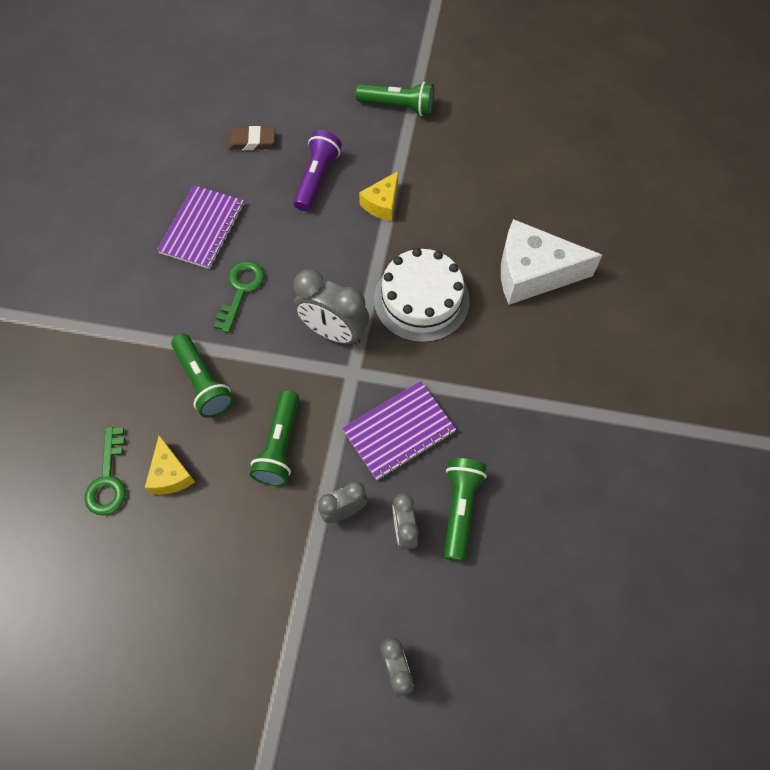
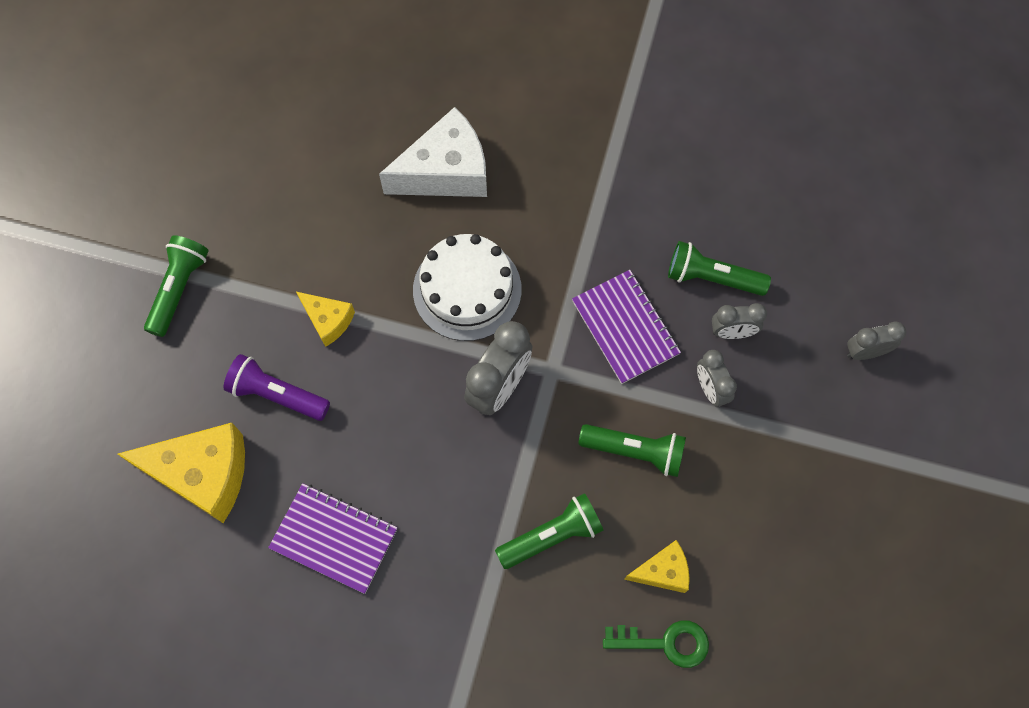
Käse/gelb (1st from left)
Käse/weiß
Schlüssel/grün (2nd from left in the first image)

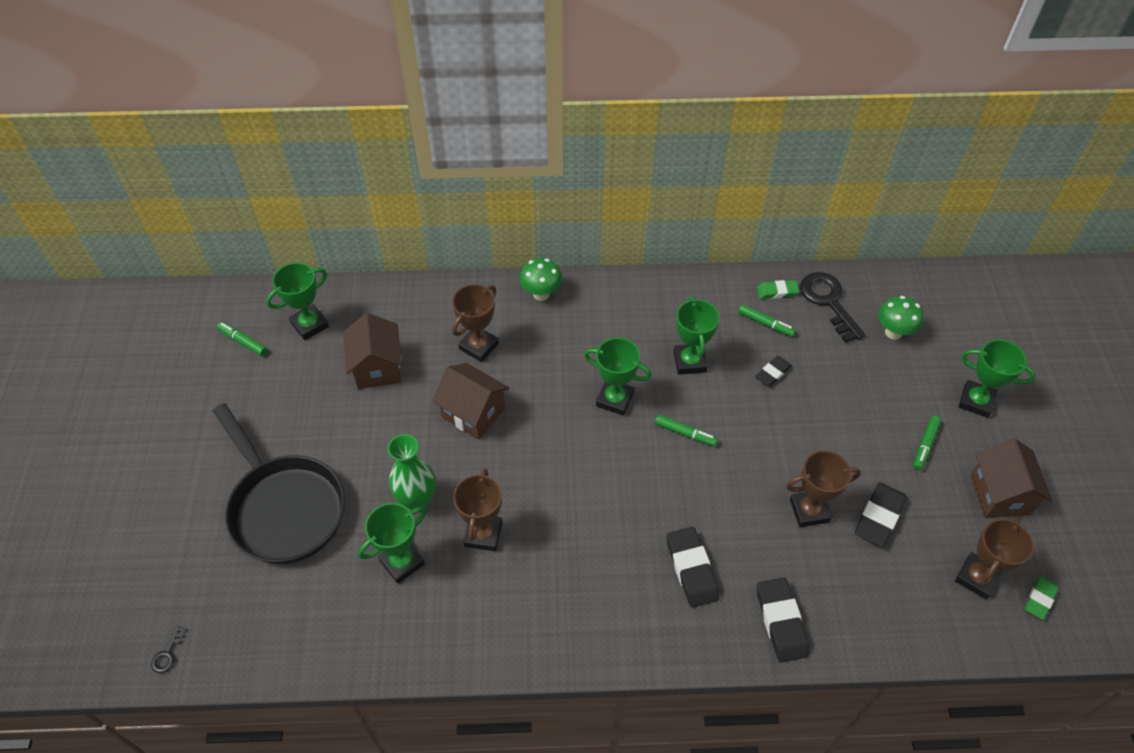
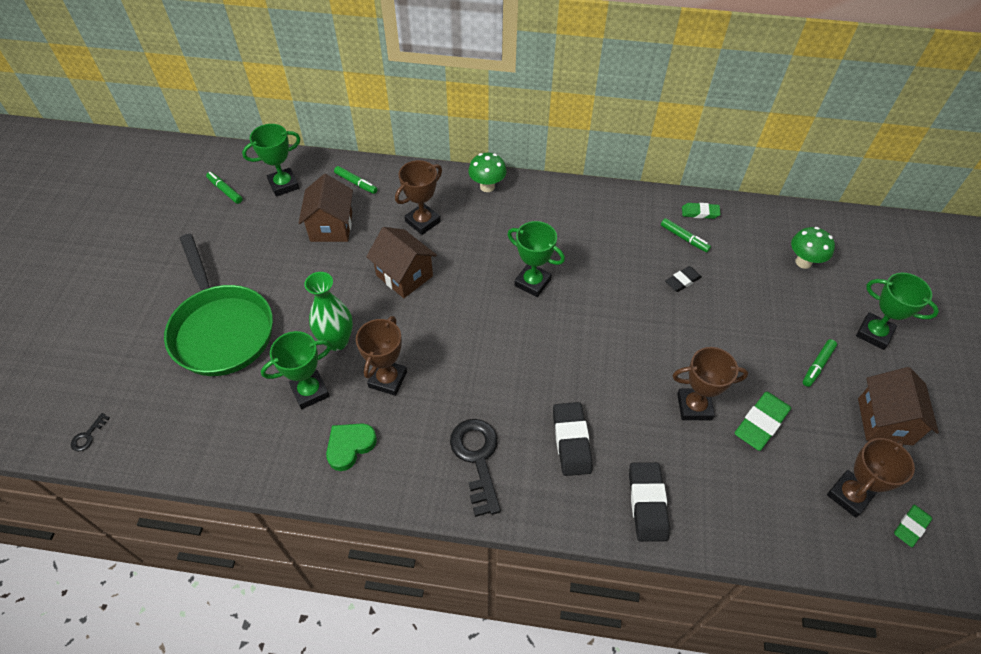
Schlüssel/schwarz (2nd from left)
Pokal/grün (4th from left in the first image)
Pfanne/grün
Filzstift/grün (2nd from left)
Radiergummi/grün (2nd from left)
Herz/grün

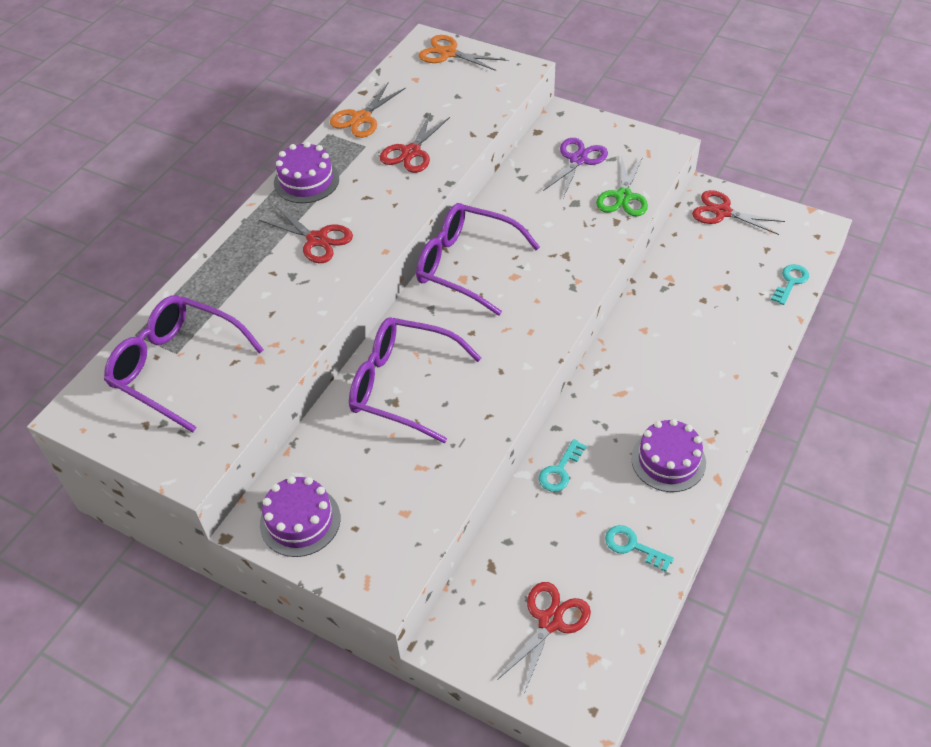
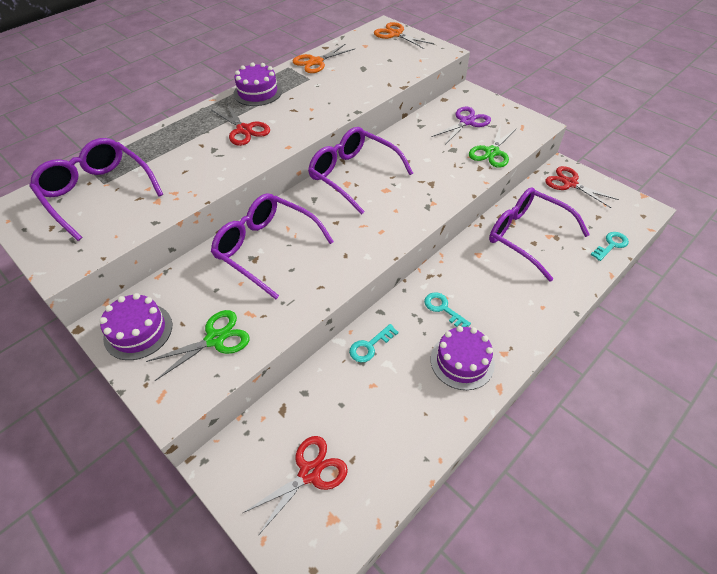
Schere/rot (2nd from left in the first image)
Schlüssel/türkis (2nd from left)
Brille/lila (4th from left)
Schere/grün (1st from left)

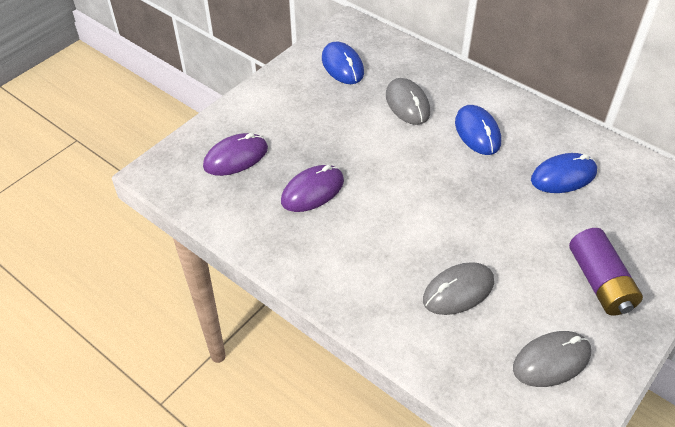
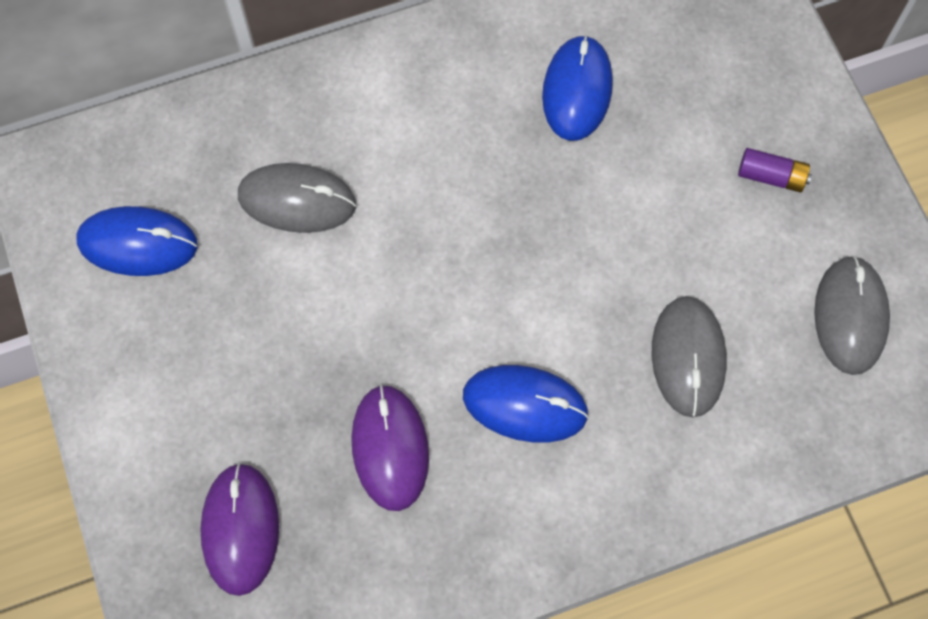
Computermaus/blau (2nd from left)
Batterie/lila

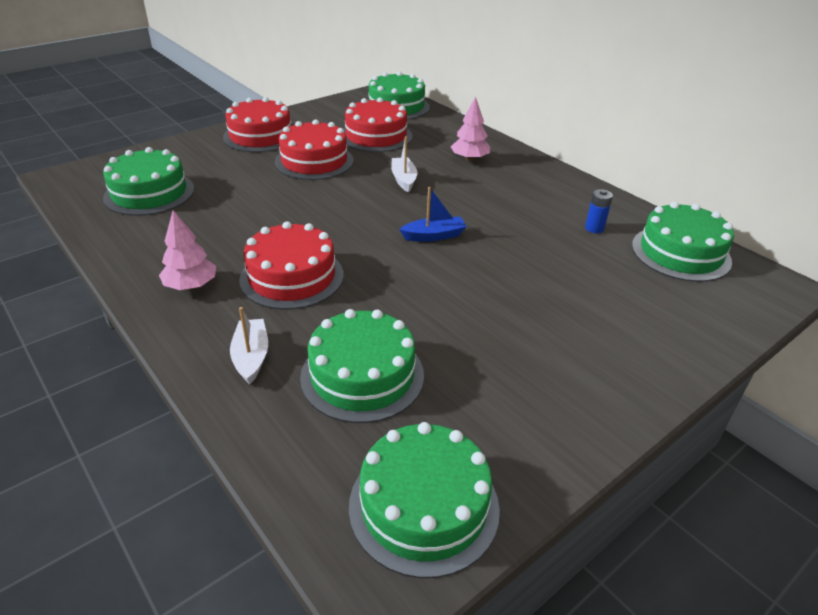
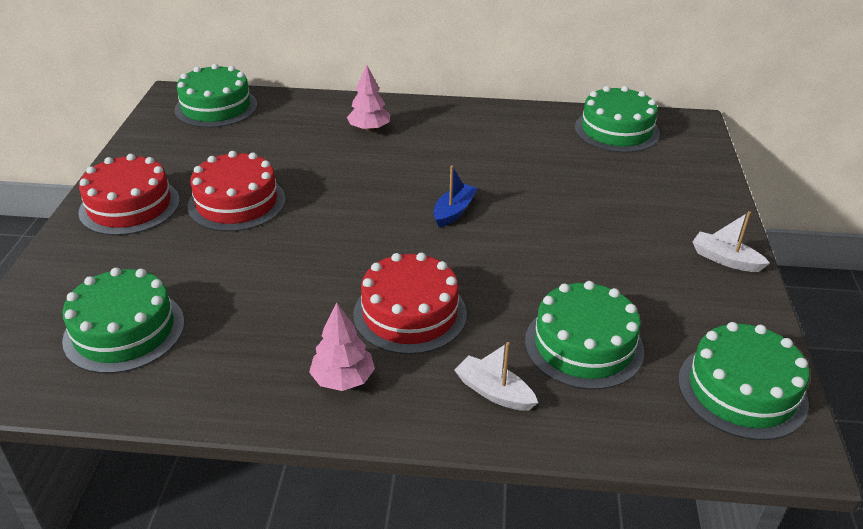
Kuchen/rot (4th from left in the first image)
Boot/weiß (2nd from left)
Batterie/blau

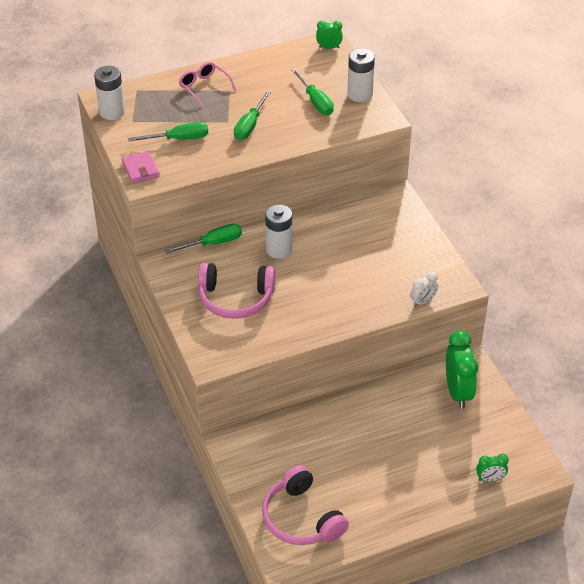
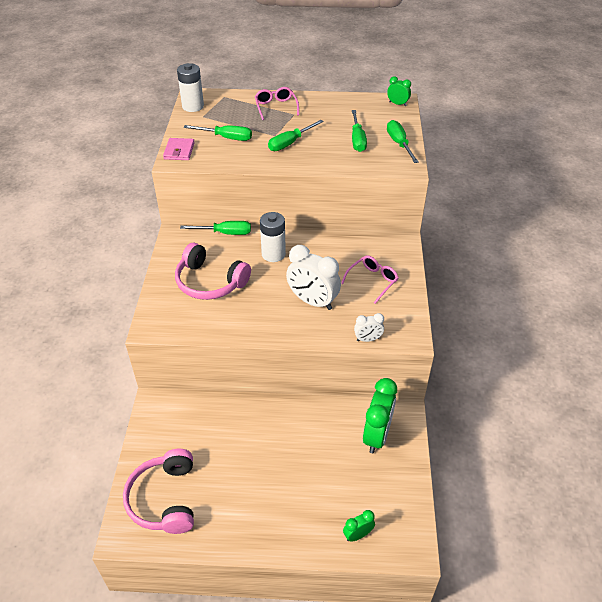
Schraubenzieher/grün (5th from left)
Wecker/grün (1st from left)
Wecker/weiß (1st from left)
Brille/rosa (2nd from left)

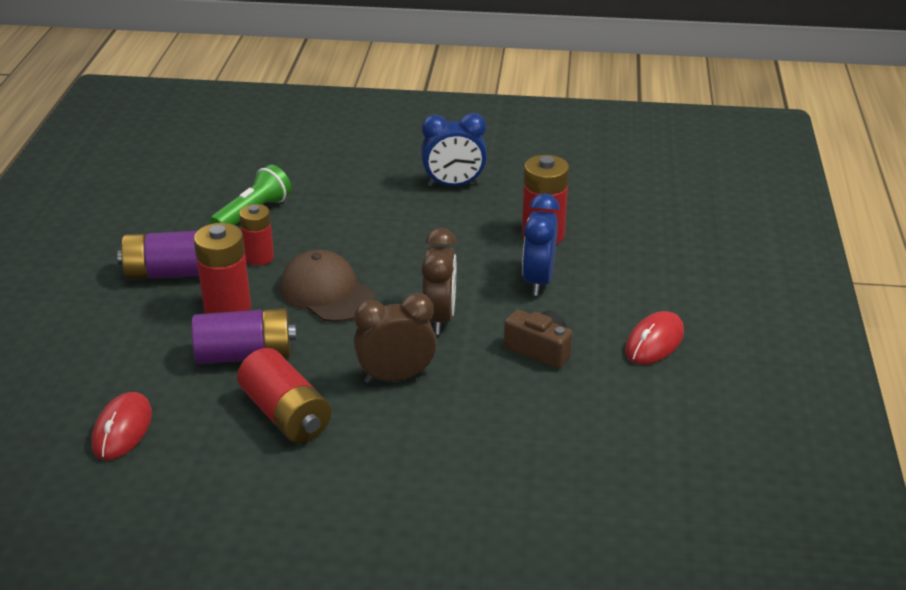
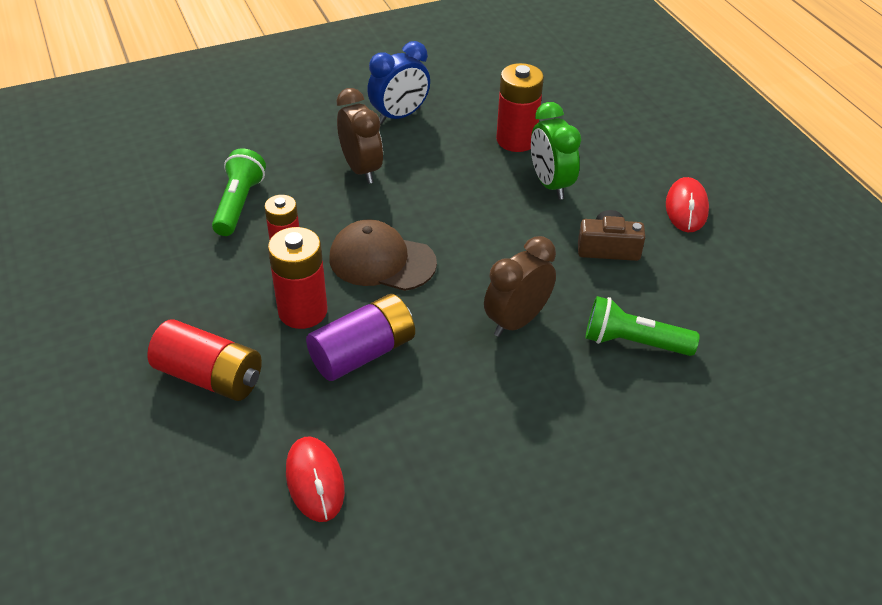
Wecker/grün
Wecker/braun (1st from left)
Batterie/lila (1st from left in the first image)
Batterie/rot (1st from left)
Taschenlampe/grün (2nd from left)

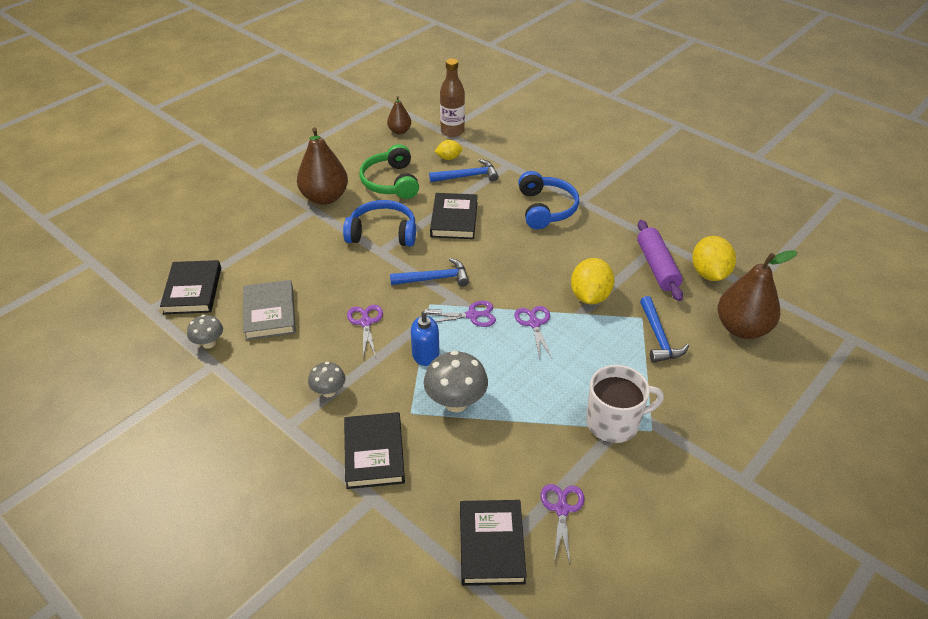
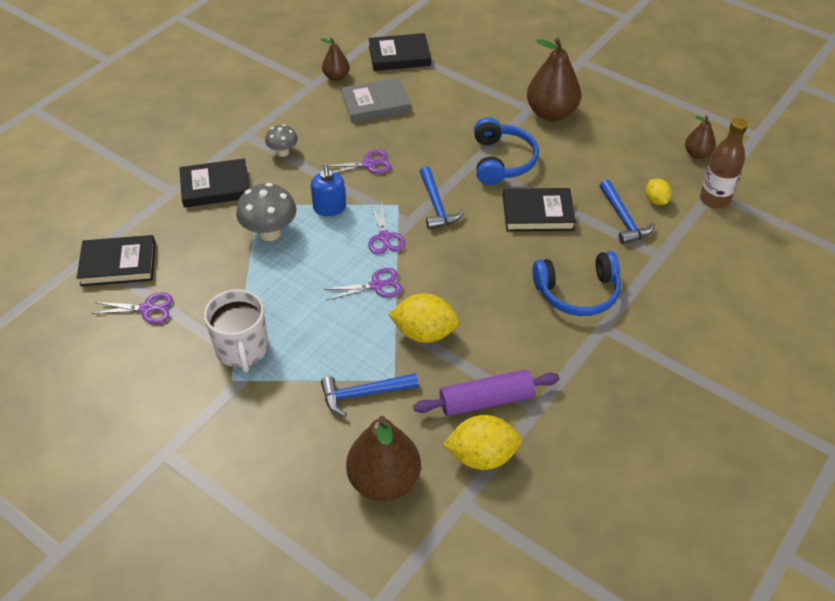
Kopfhörer/grün
Birne/braun (1st from left)

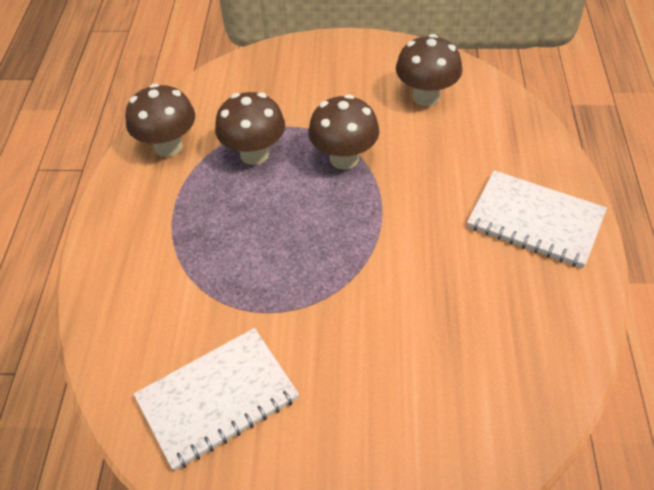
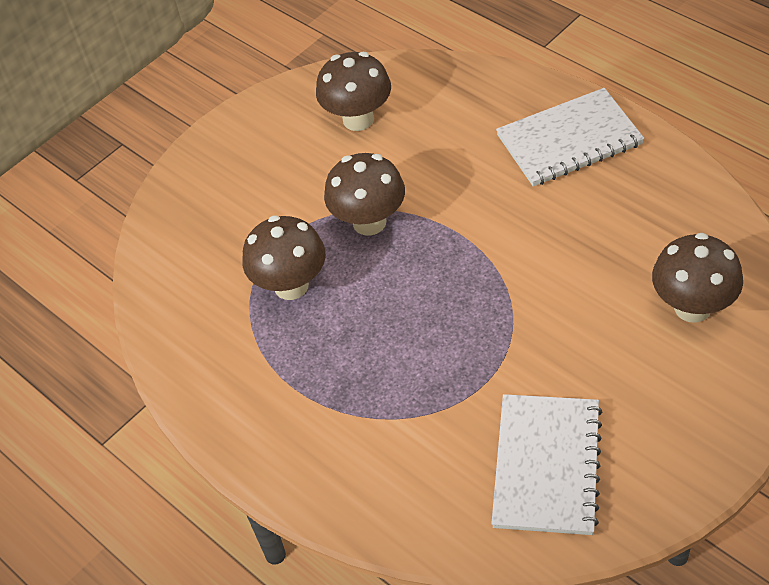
Pilz/braun (4th from left)

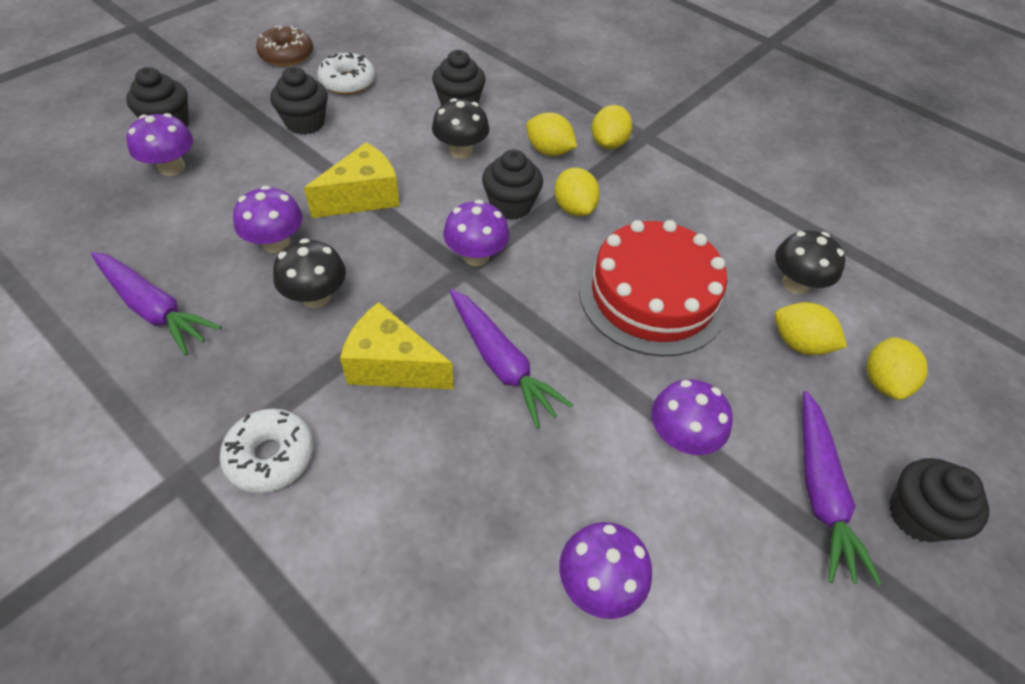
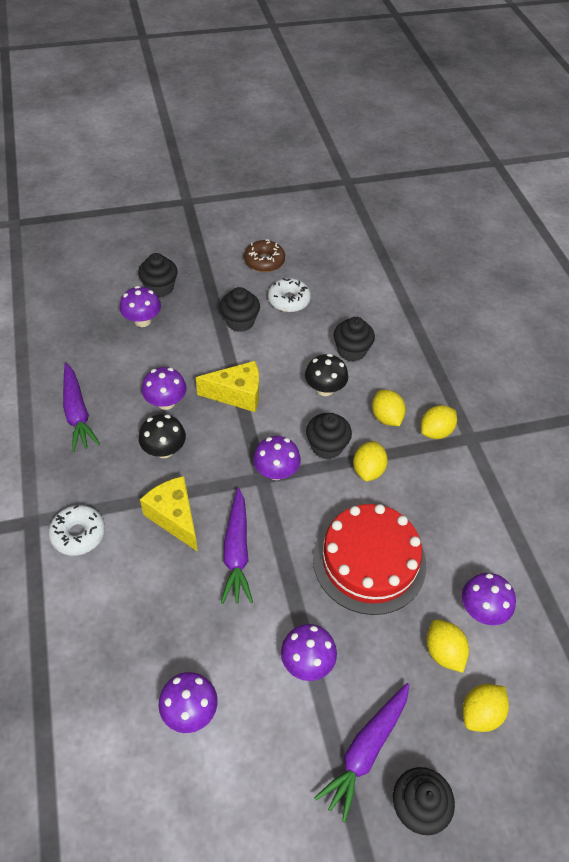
Pilz/lila (6th from left)

